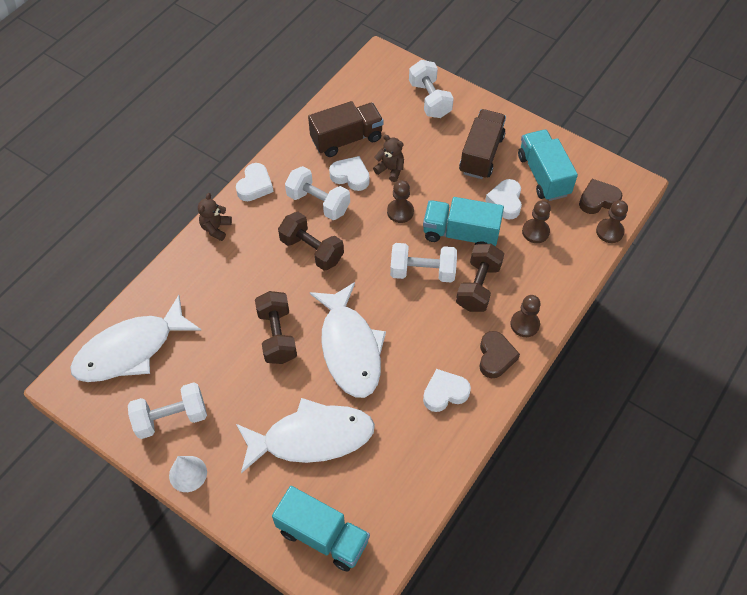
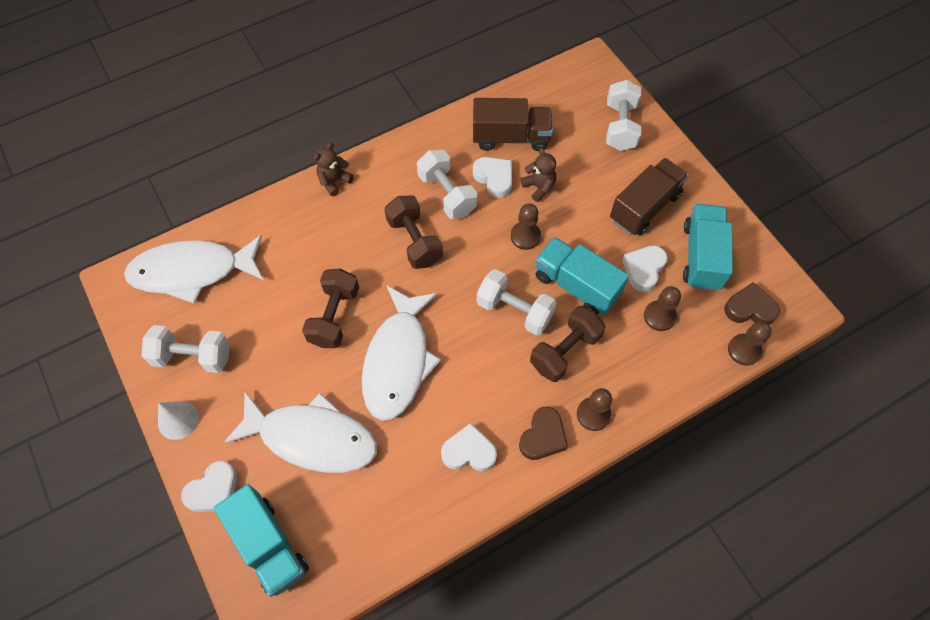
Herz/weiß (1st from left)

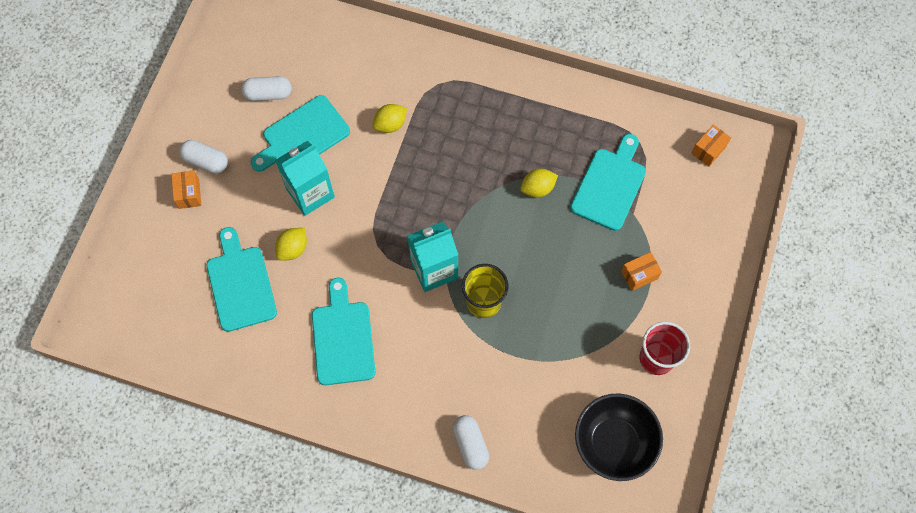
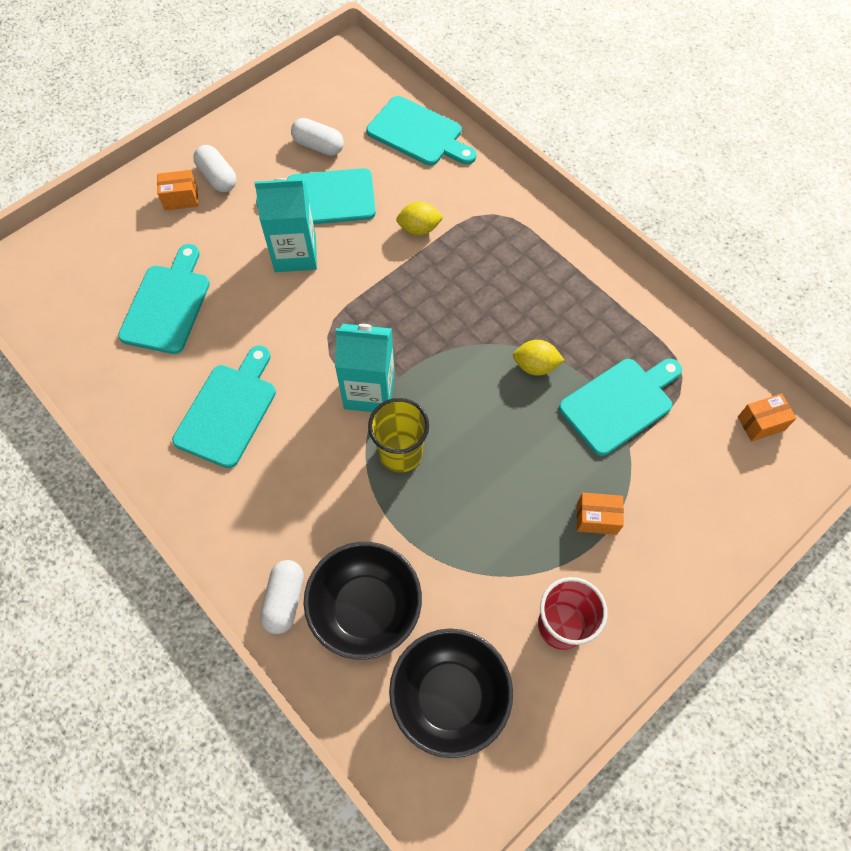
Schachtel/orange (1st from left)
Zitrone/gelb (1st from left in the first image)
Schneidebrett/türkis (4th from left)
Schüssel/schwarz (1st from left)

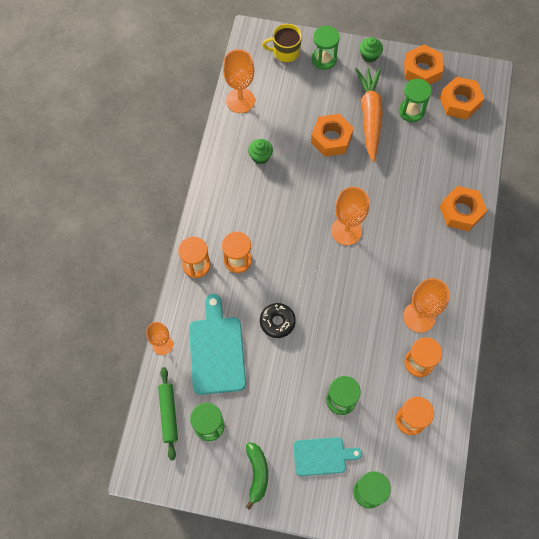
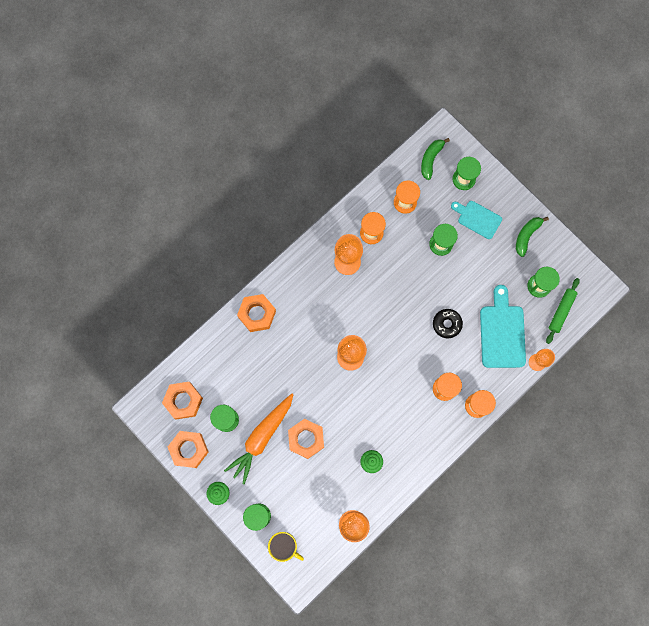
Schneidebrett/türkis (2nd from left)
Banane/grün (1st from left)

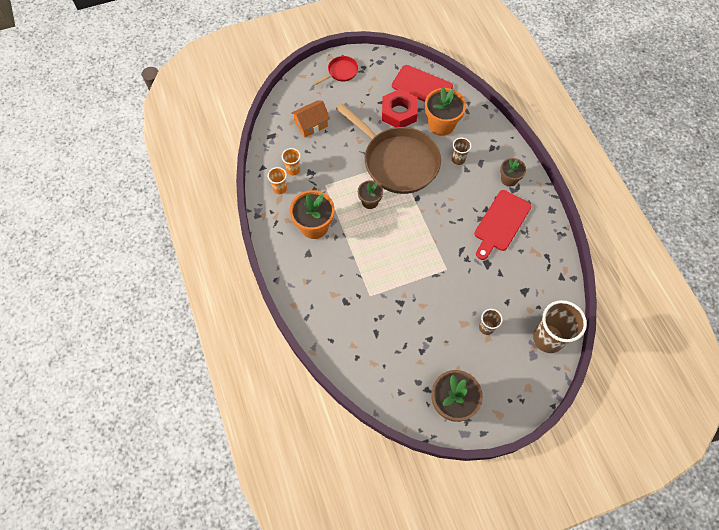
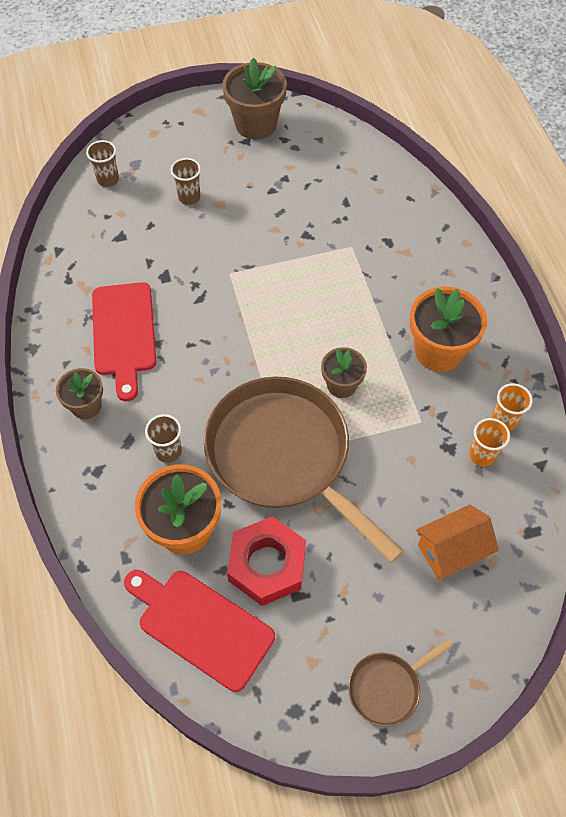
Pfanne/braun (2nd from left)
Schneidebrett/rot (1st from left)
Becher/braun (1st from left)

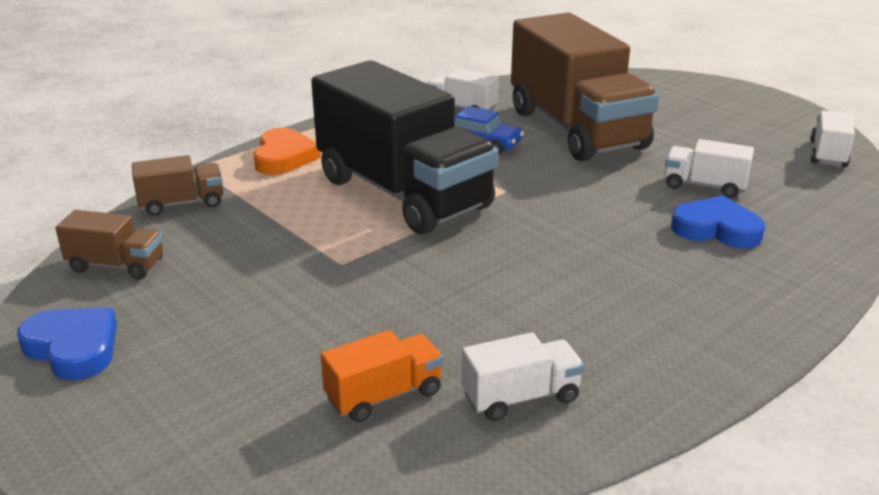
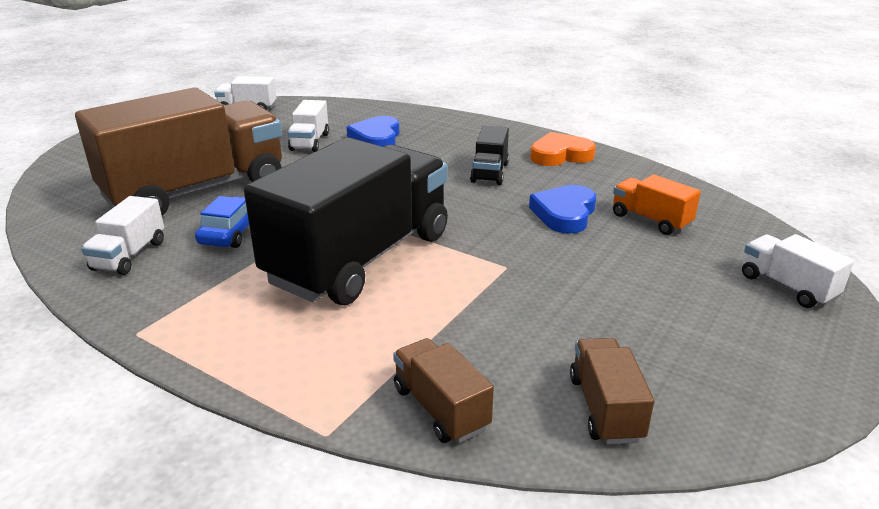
Herz/orange
Herz/blau (2nd from left)
Lastwagen/weiß (4th from left)
Lastwagen/schwarz (2nd from left)

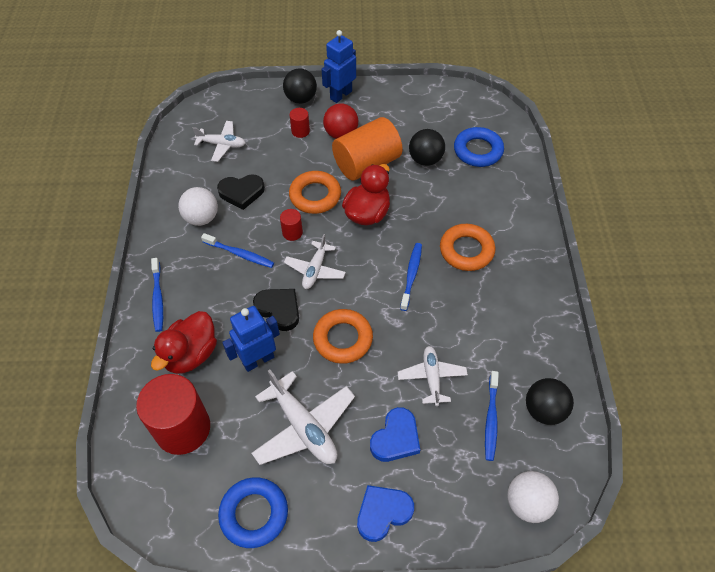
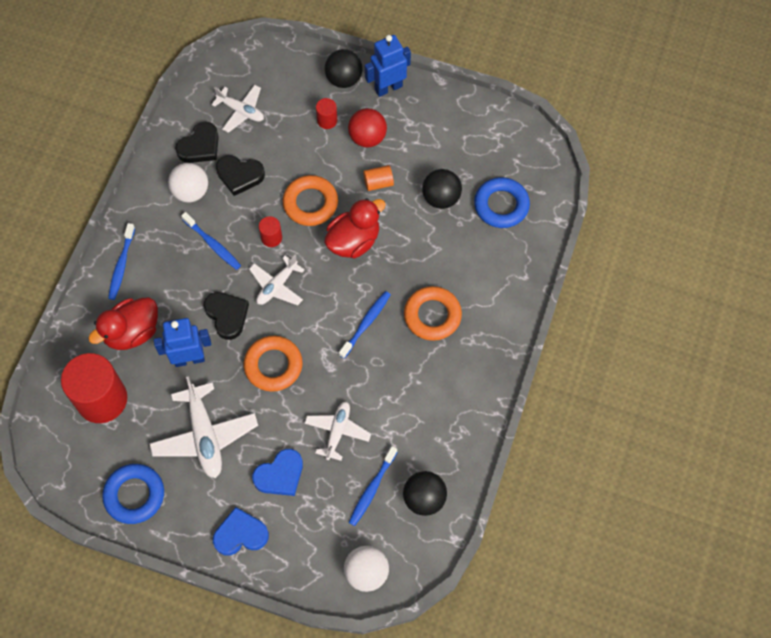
Vollzylinder/orange
Herz/schwarz (1st from left)

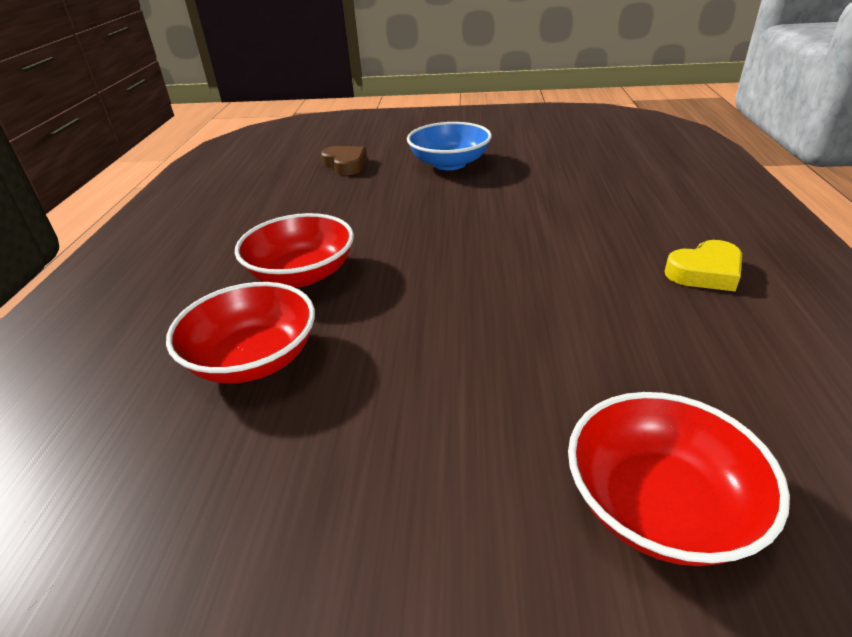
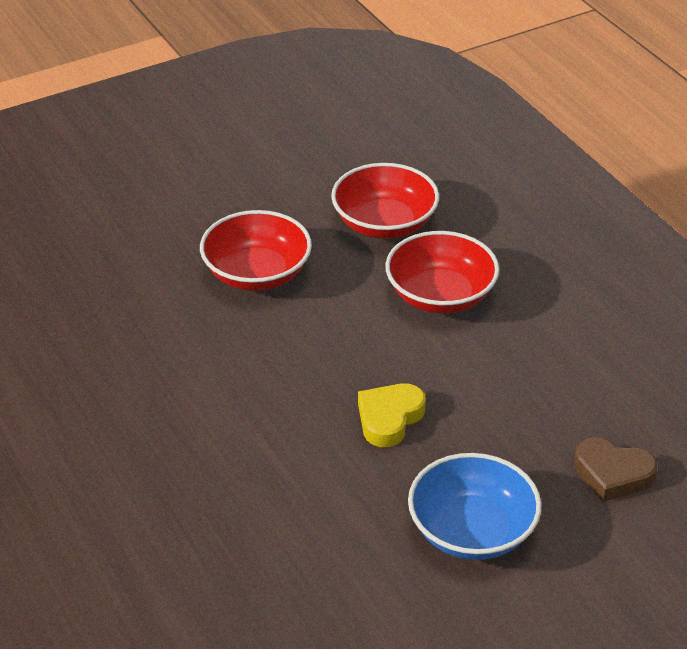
Herz/gelb
Schüssel/rot (1st from left)

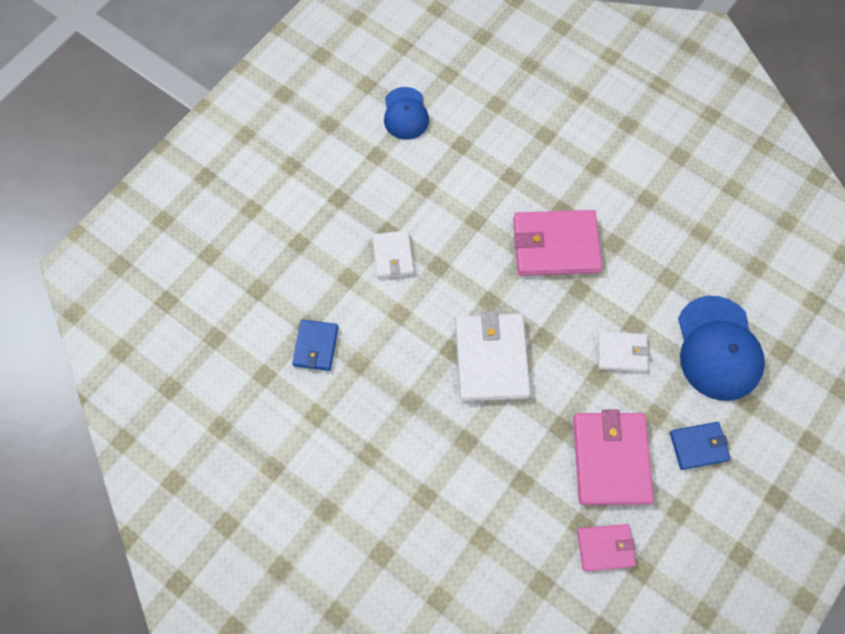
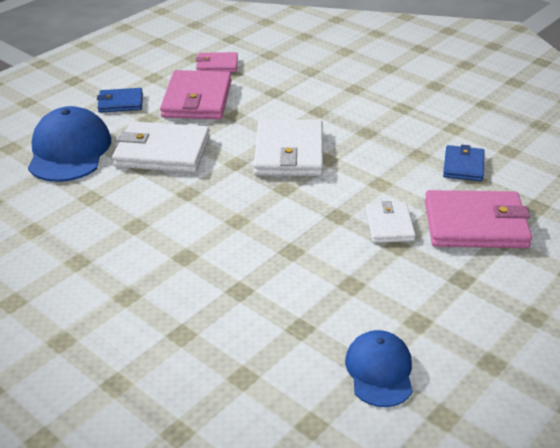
Geldbörse/rosa (3rd from left)
Geldbörse/weiß (1st from left)

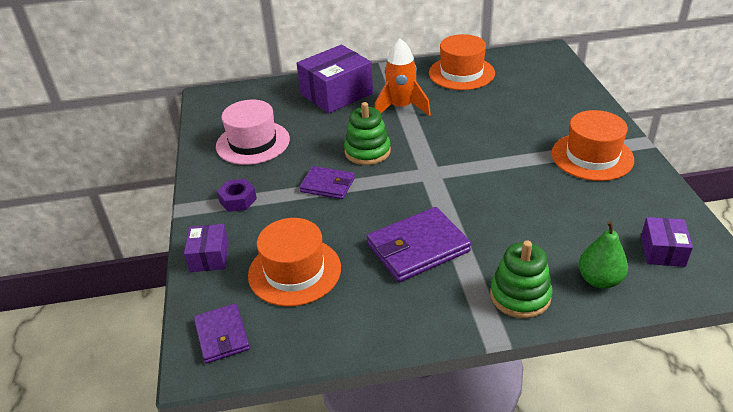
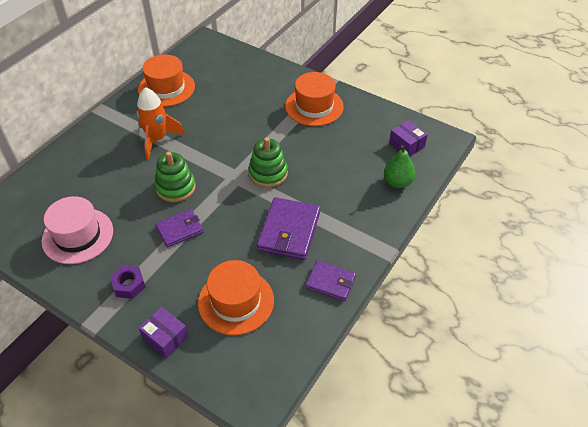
Schachtel/lila (2nd from left in the first image)
Stapelspielzeug/grün (2nd from left)
Geldbörse/lila (3rd from left)

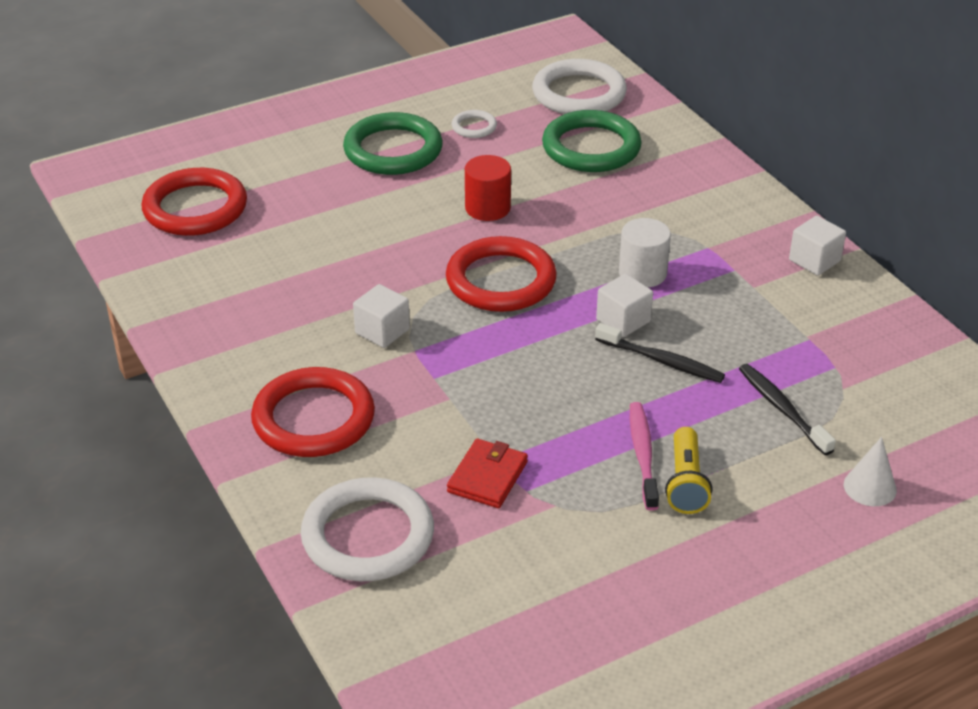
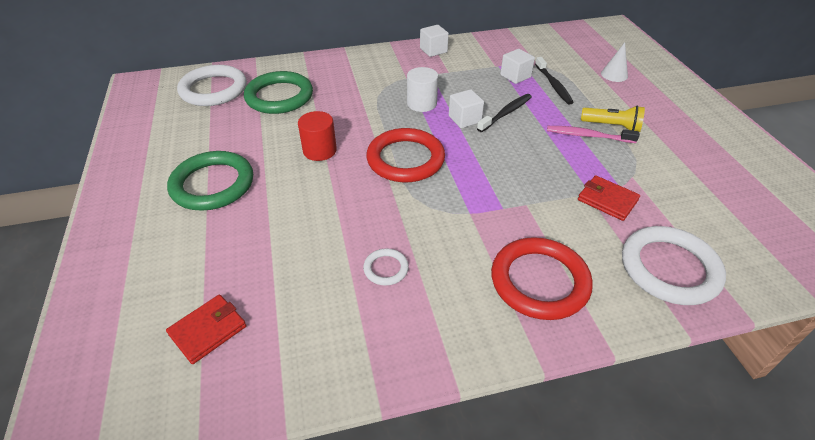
Ring/weiß (2nd from left)
Geldbörse/rot (1st from left)
Kubus/weiß (3rd from left)
Zahnbürste/schwarz (2nd from left)

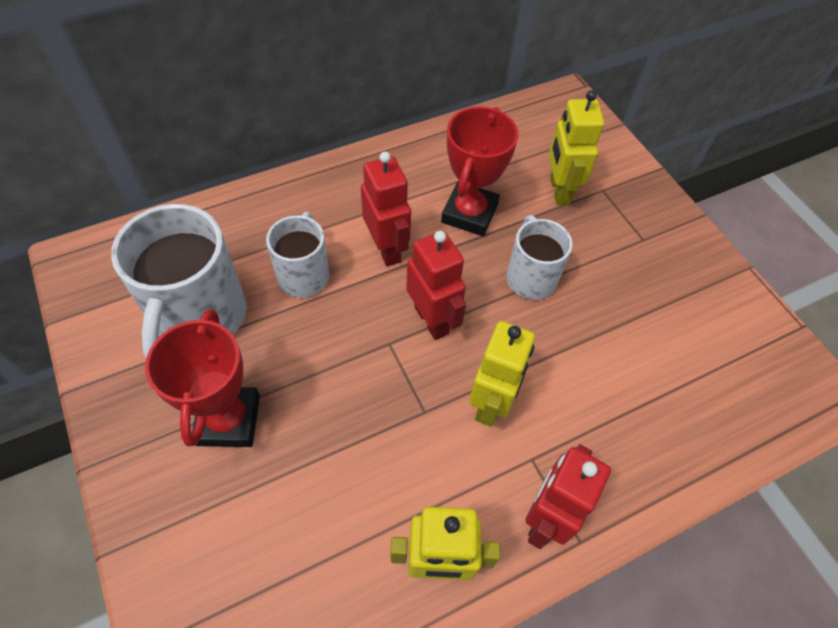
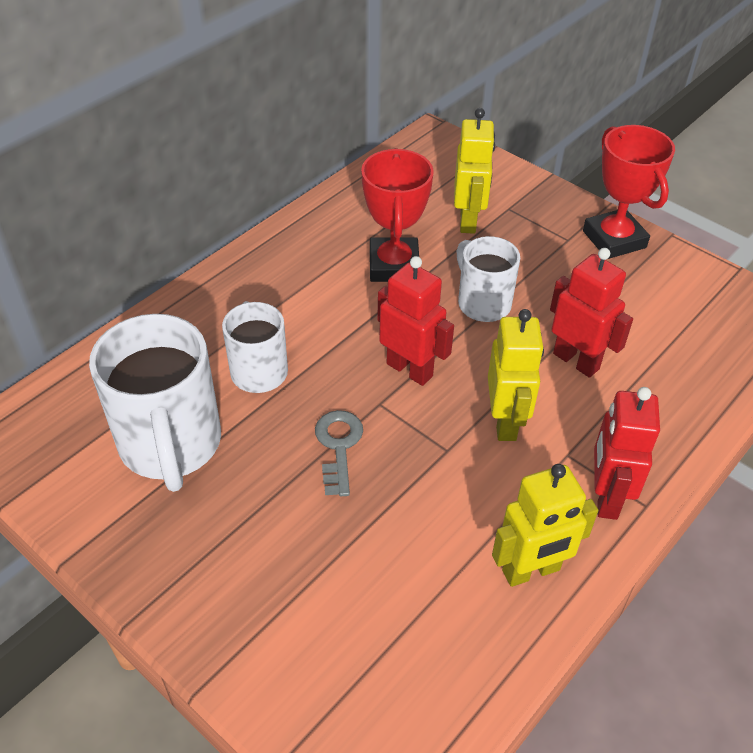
Roboter/gelb (1st from left)
Roboter/rot (2nd from left)
Pokal/rot (2nd from left)
Schlüssel/grau

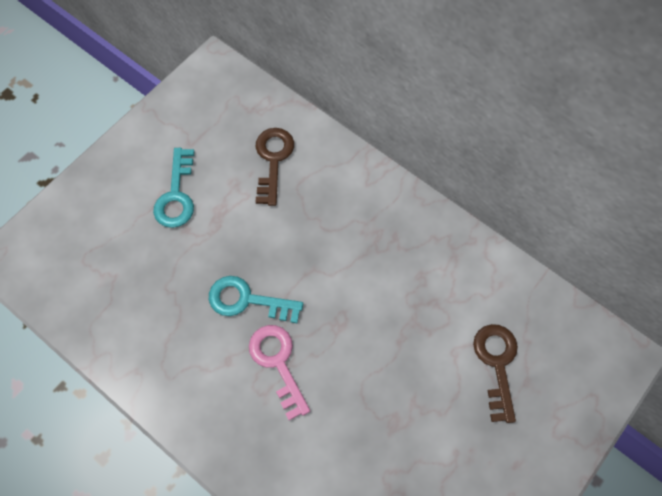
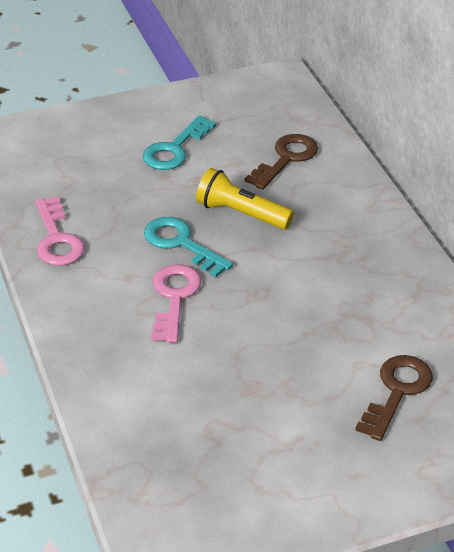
Taschenlampe/gelb
Schlüssel/rosa (1st from left)

